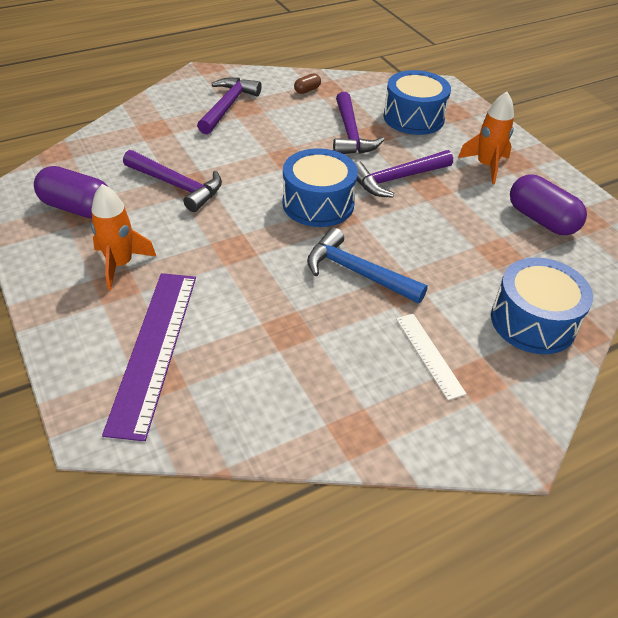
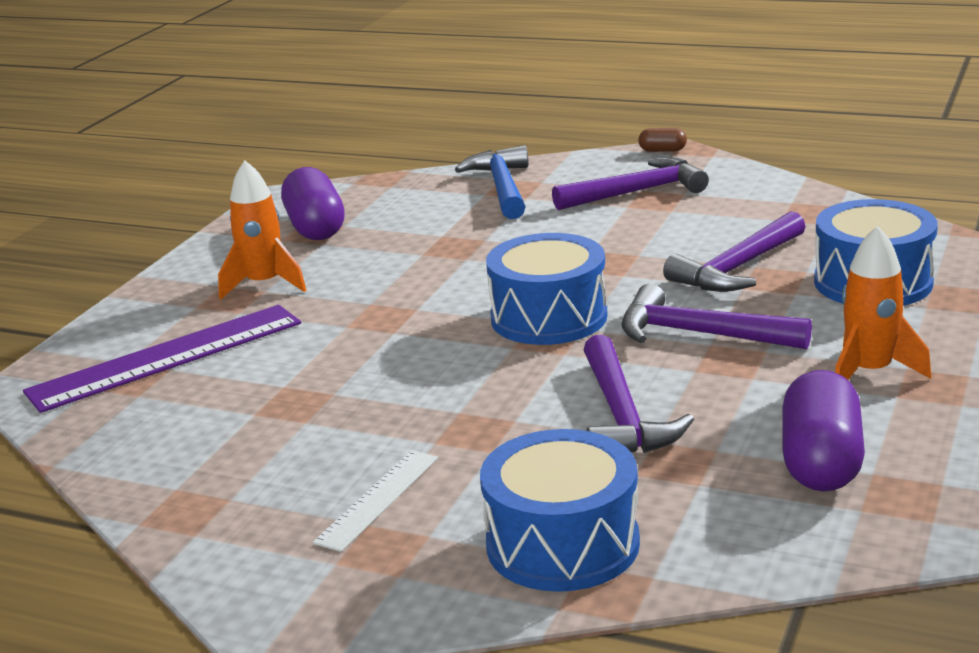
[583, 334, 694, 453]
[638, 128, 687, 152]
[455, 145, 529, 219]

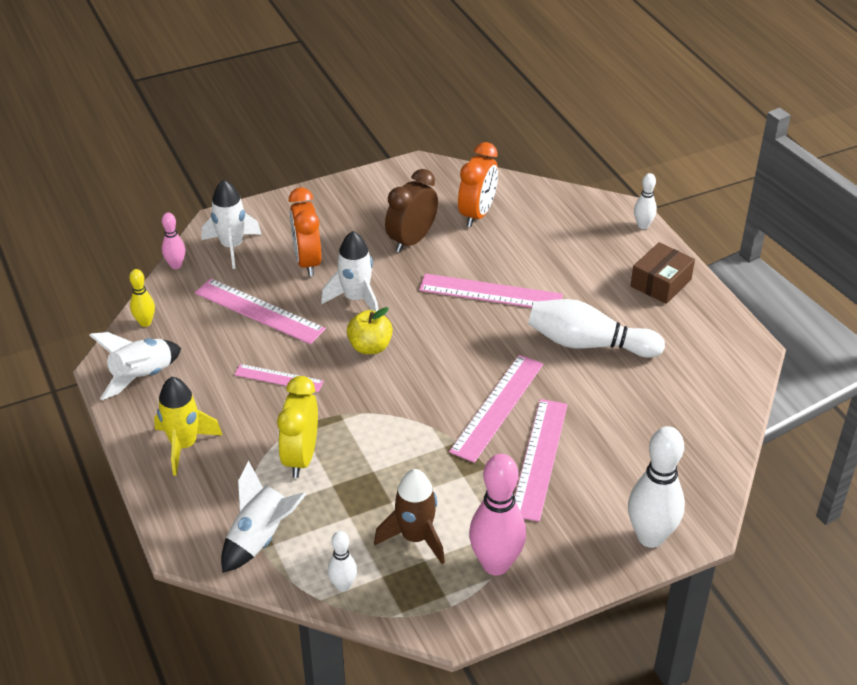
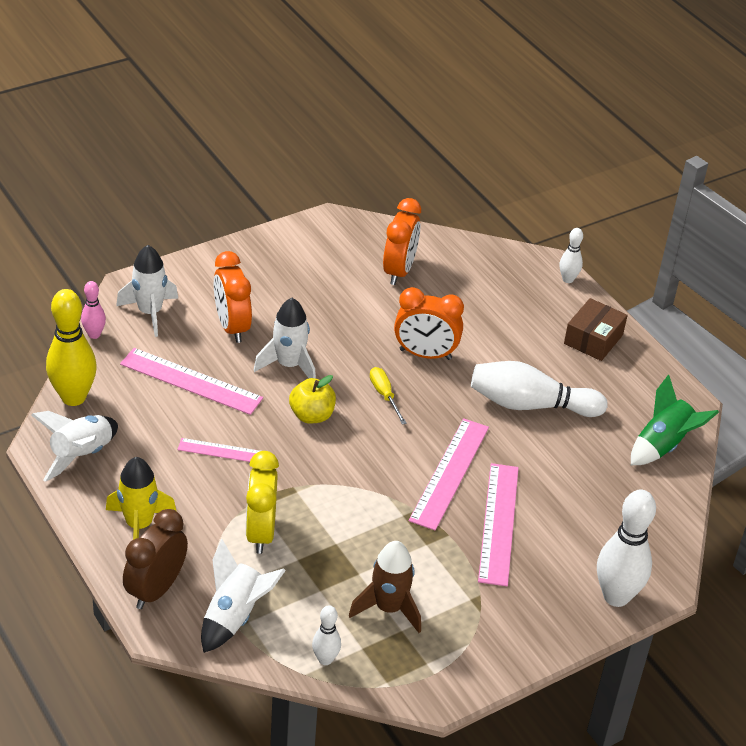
[469, 454, 526, 575] (first image)
[370, 367, 407, 425]
[631, 375, 719, 465]
[123, 509, 188, 609]
[394, 287, 464, 360]
[46, 289, 97, 406]

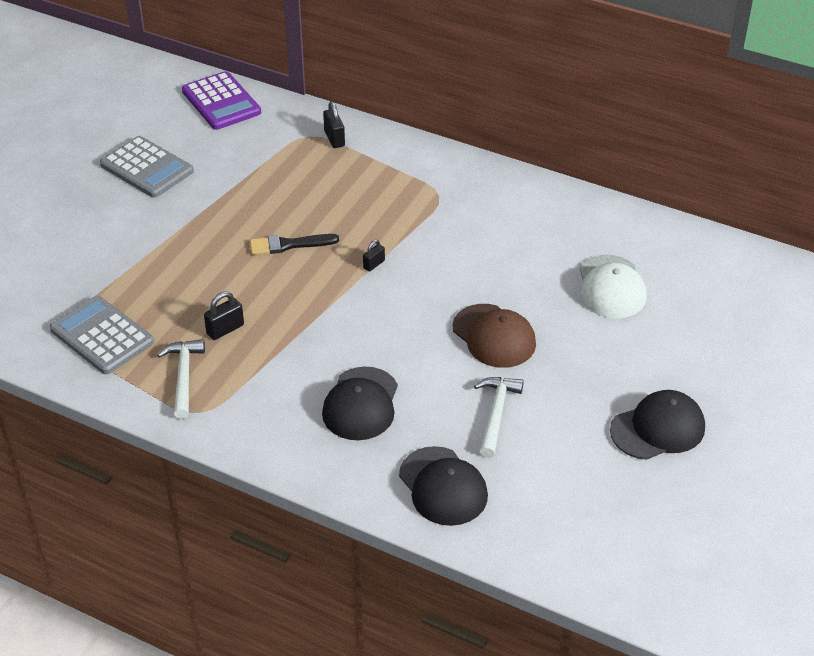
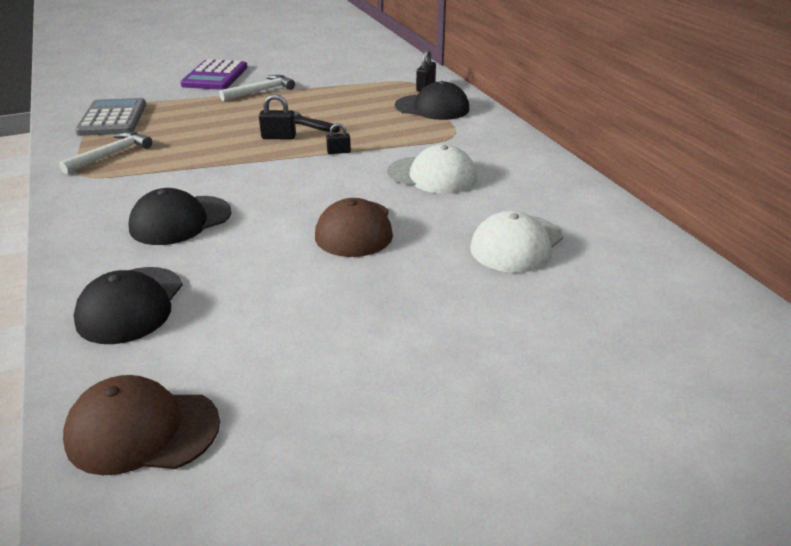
[100, 136, 194, 198] (first image)
[63, 375, 220, 475]
[387, 144, 477, 194]
[180, 59, 247, 90]
[259, 94, 296, 139]
[219, 75, 295, 101]
[395, 81, 469, 120]

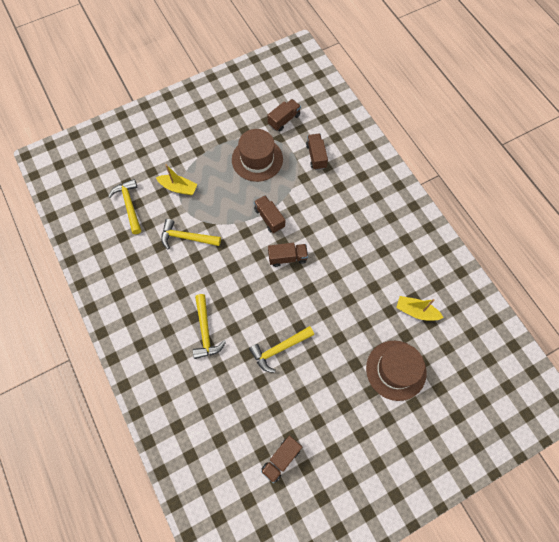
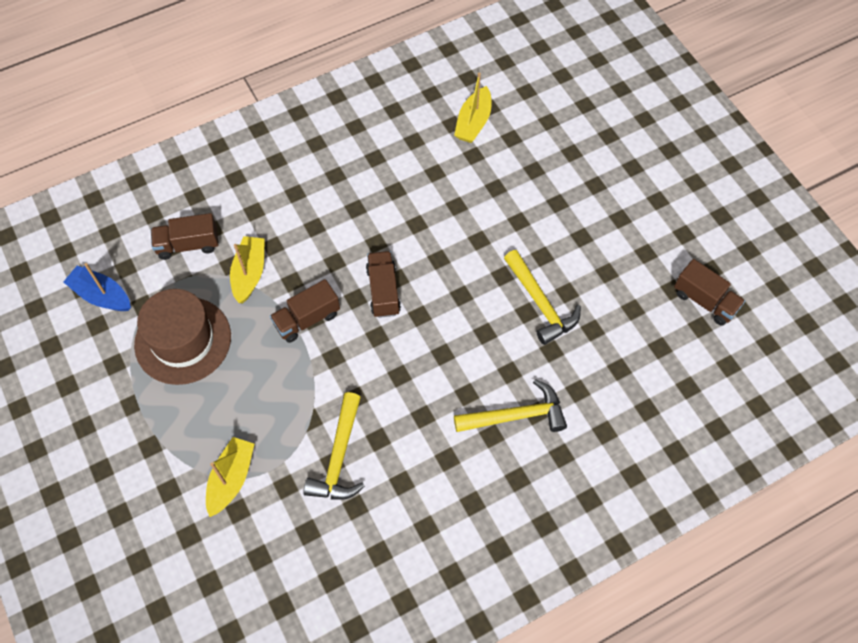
[108, 179, 141, 234] (first image)
[366, 341, 427, 401] (first image)
[230, 236, 265, 303]
[63, 263, 131, 311]

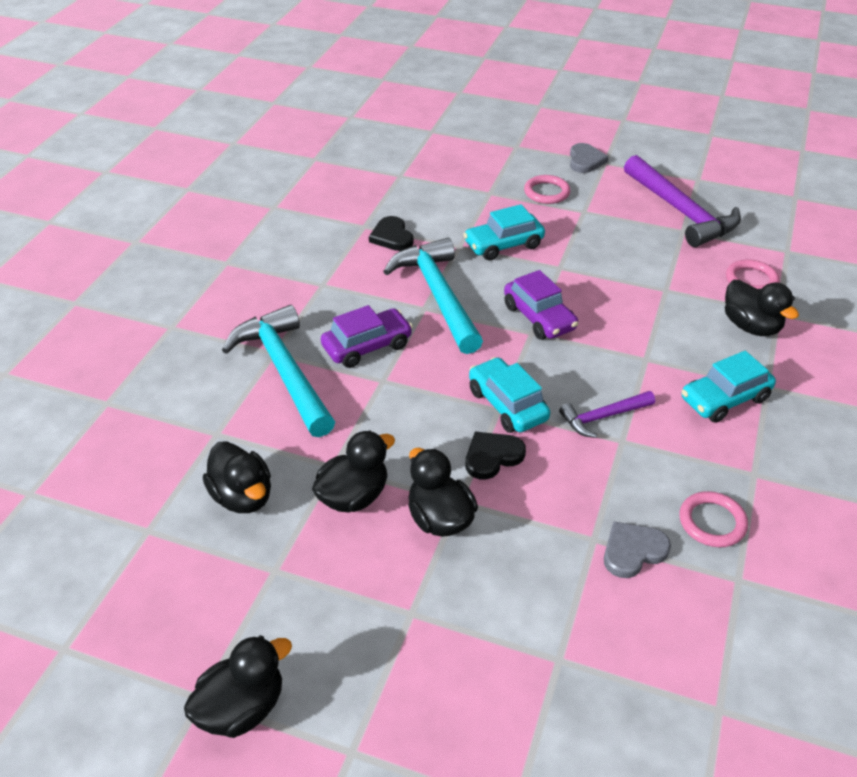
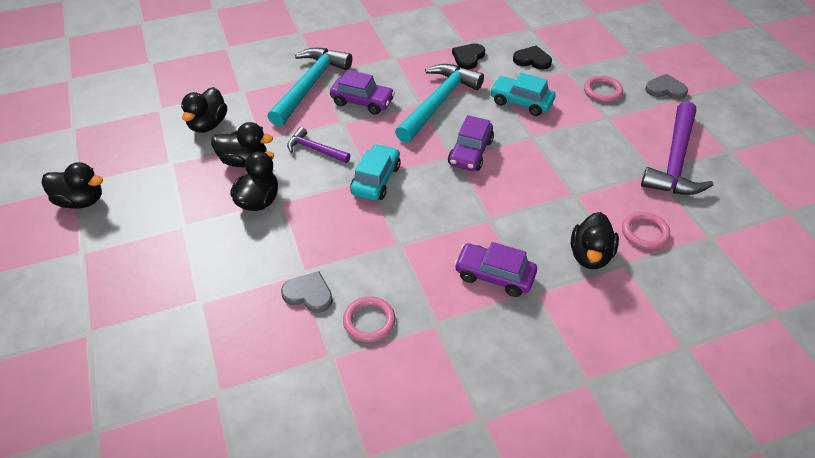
[513, 46, 552, 70]
[287, 127, 350, 163]
[454, 242, 537, 297]
[645, 74, 688, 99]

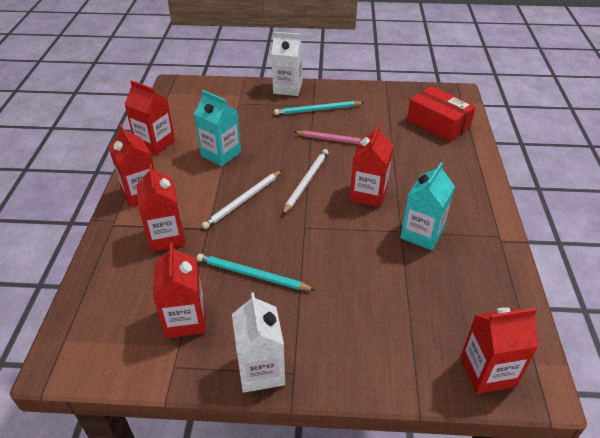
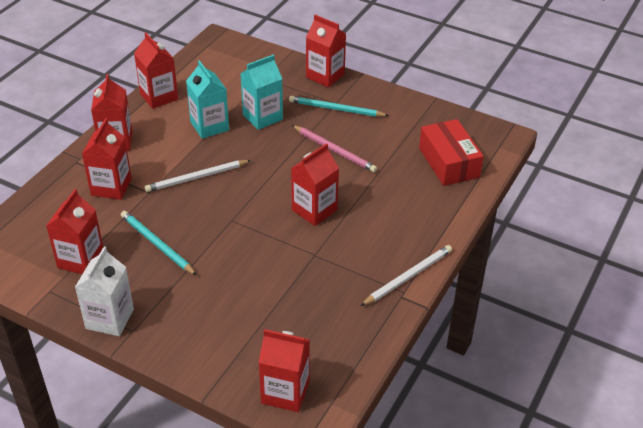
[361, 245, 452, 306]
[240, 55, 283, 130]
[306, 15, 346, 88]

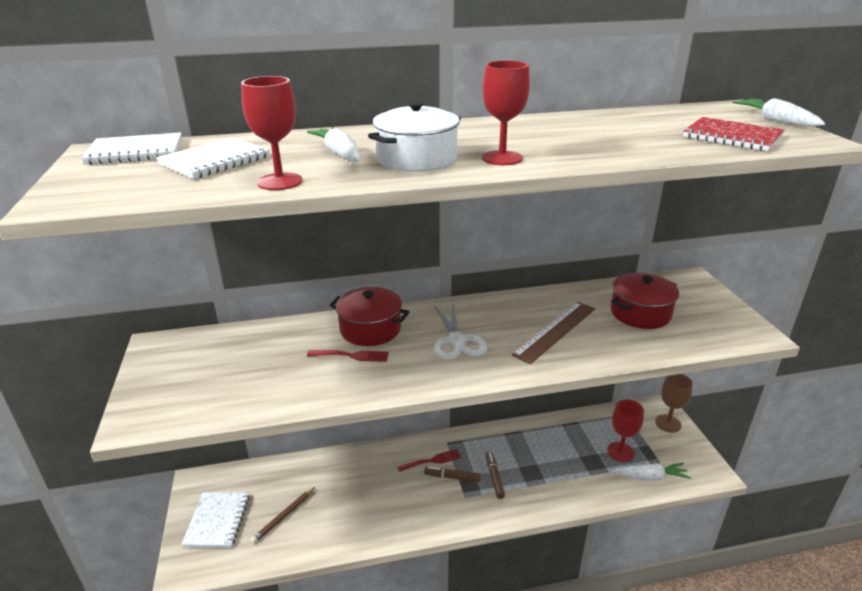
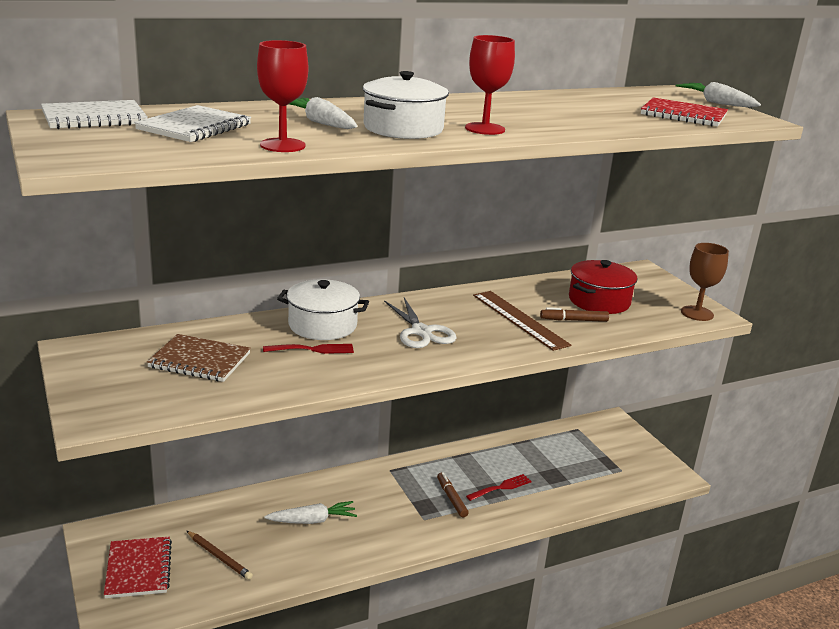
[607, 400, 644, 462] (first image)
[147, 334, 251, 382]
[466, 474, 532, 501]
[540, 307, 609, 322]
[264, 501, 357, 524]
[681, 243, 729, 321]
[104, 537, 172, 598]
[277, 279, 369, 340]
[187, 531, 253, 580]
[473, 291, 571, 351]

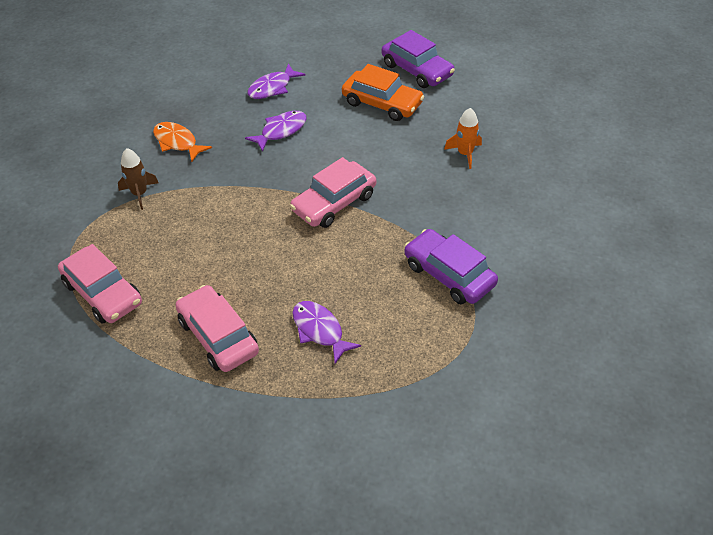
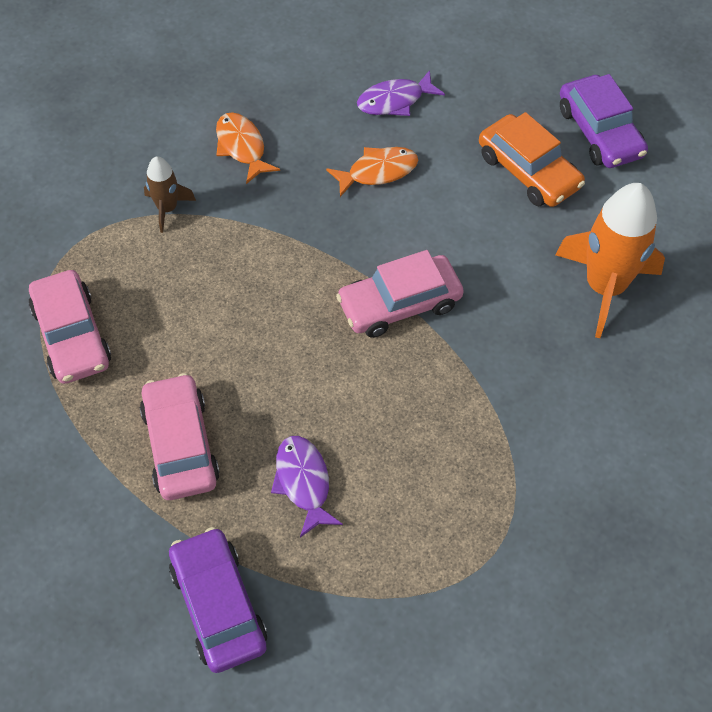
[169, 527, 267, 673]
[326, 147, 418, 197]
[556, 183, 665, 338]

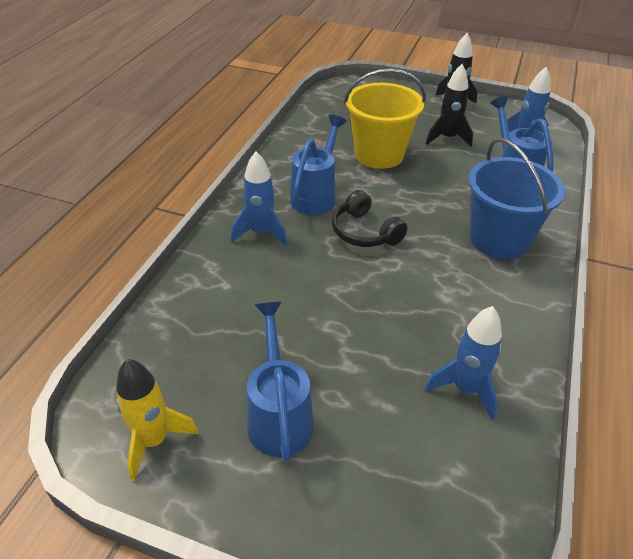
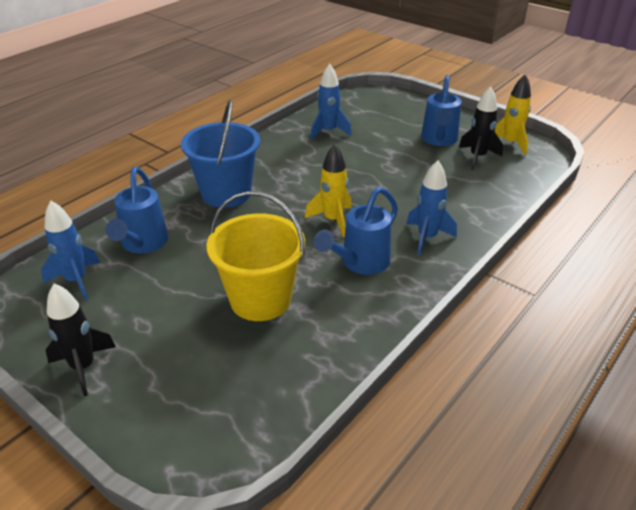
[459, 87, 503, 170]
[305, 144, 352, 237]

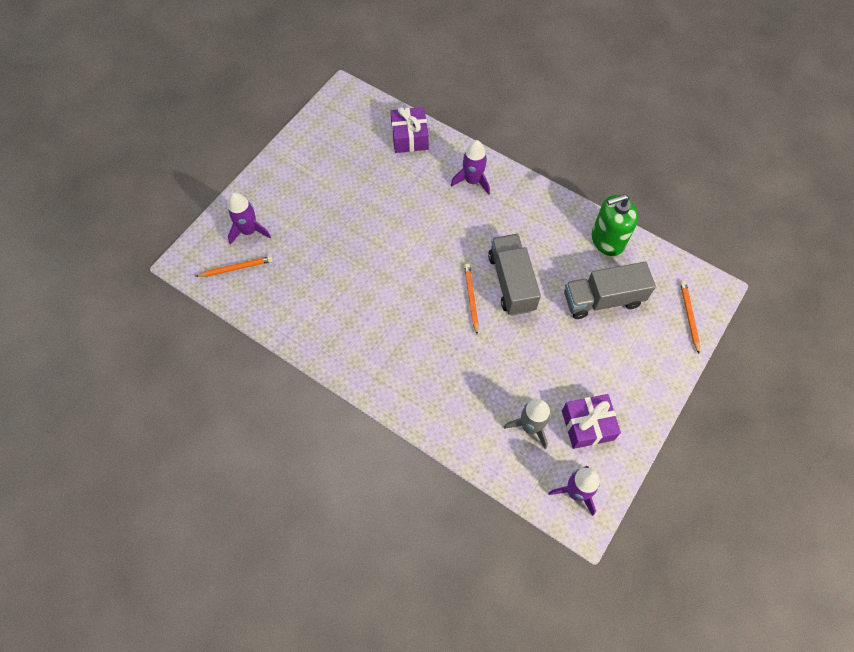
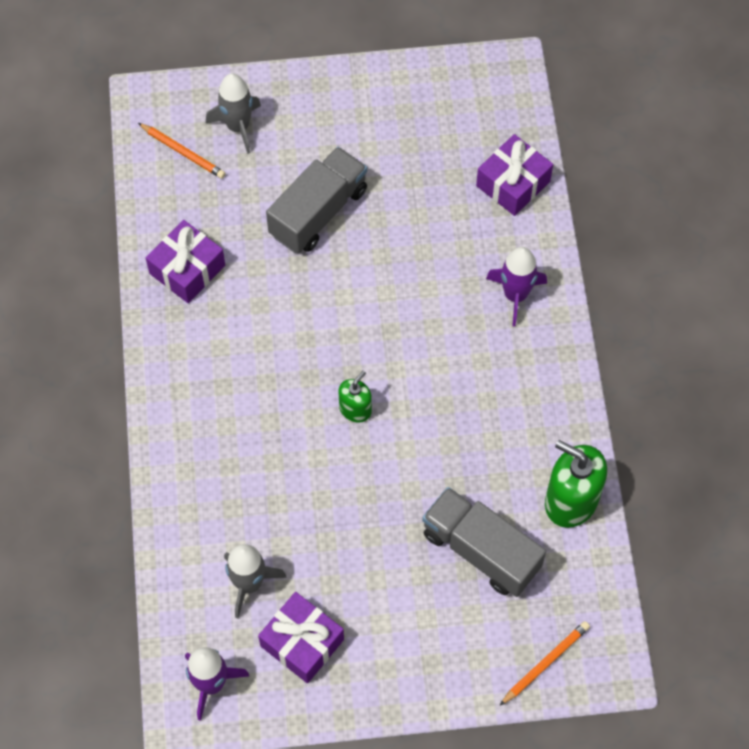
[146, 220, 225, 303]
[266, 147, 367, 253]
[338, 371, 372, 422]
[206, 73, 261, 154]

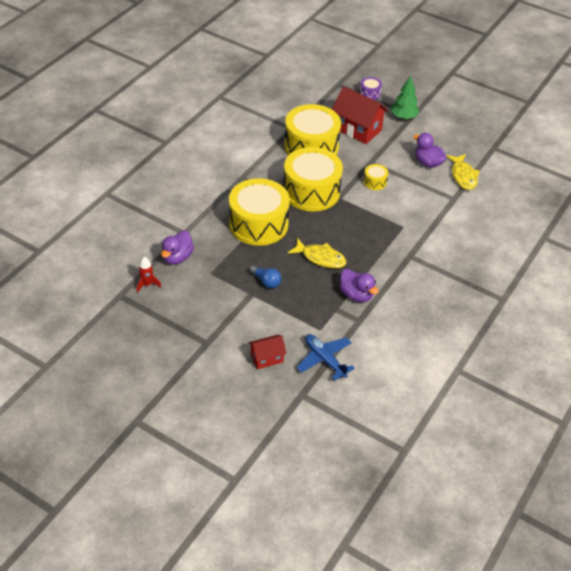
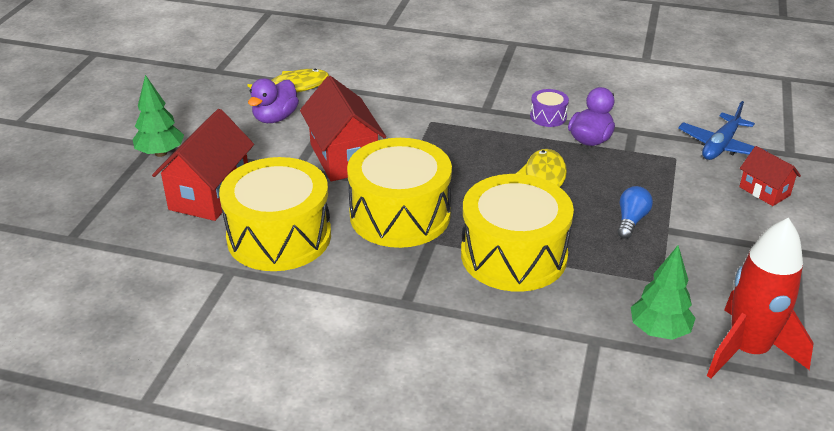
[530, 89, 569, 127]
[631, 246, 696, 340]
[300, 76, 386, 181]
[707, 218, 814, 379]

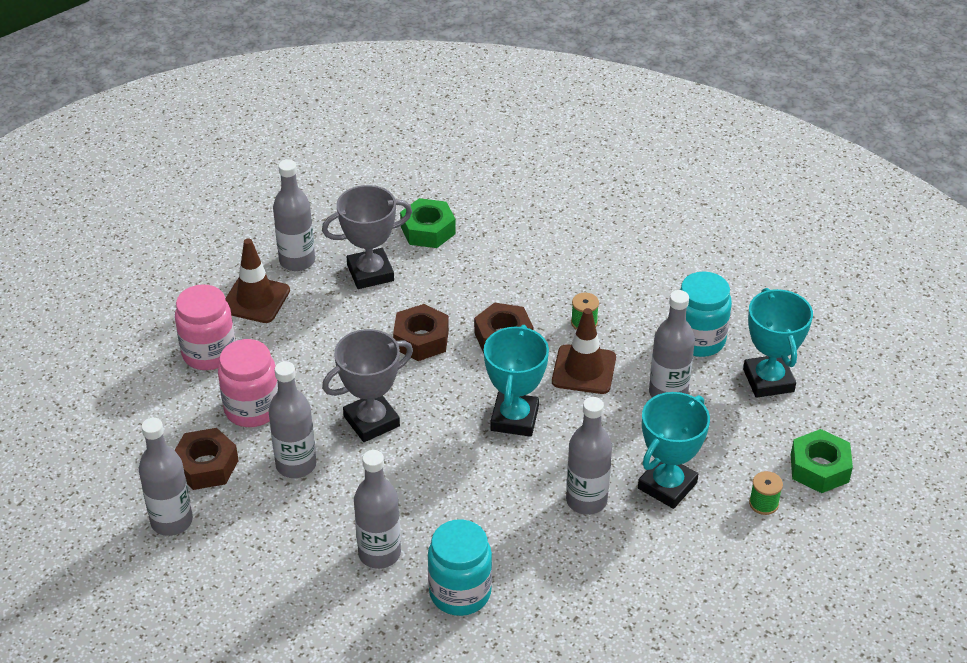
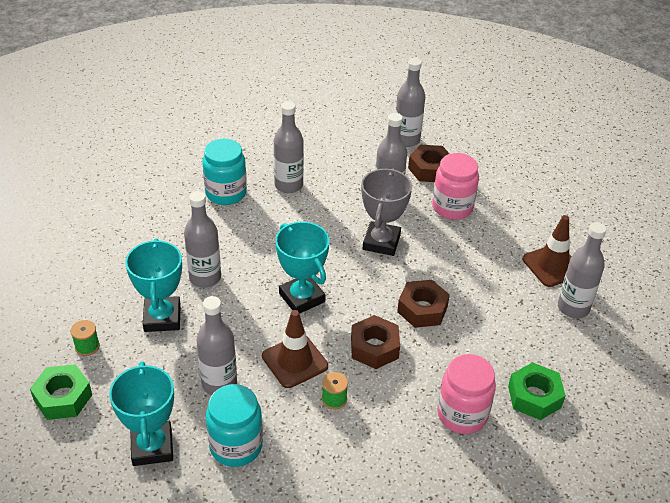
[322, 185, 412, 289] (first image)
[437, 354, 496, 434]
[109, 362, 174, 466]

